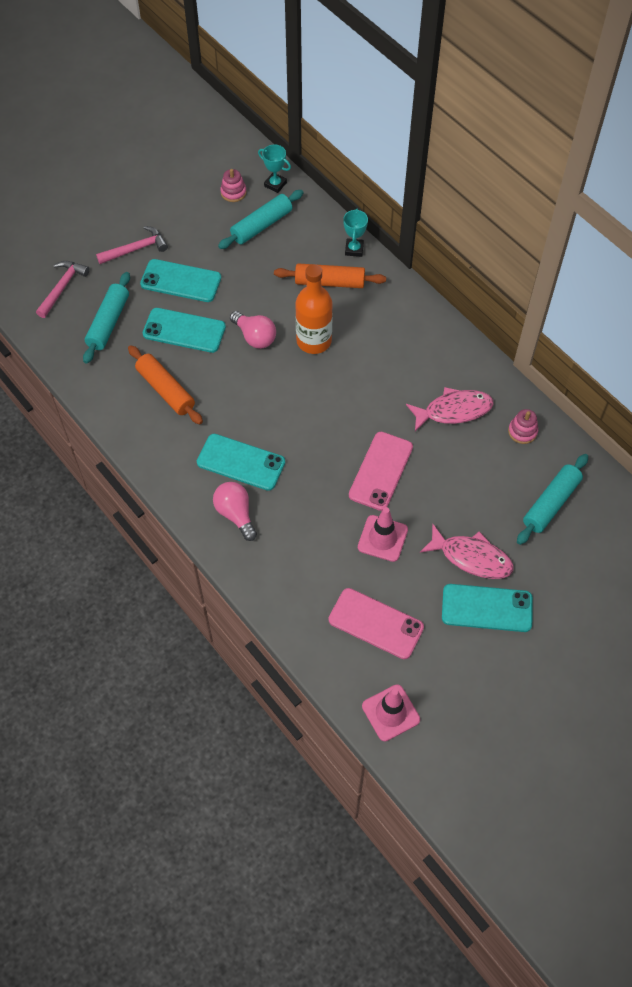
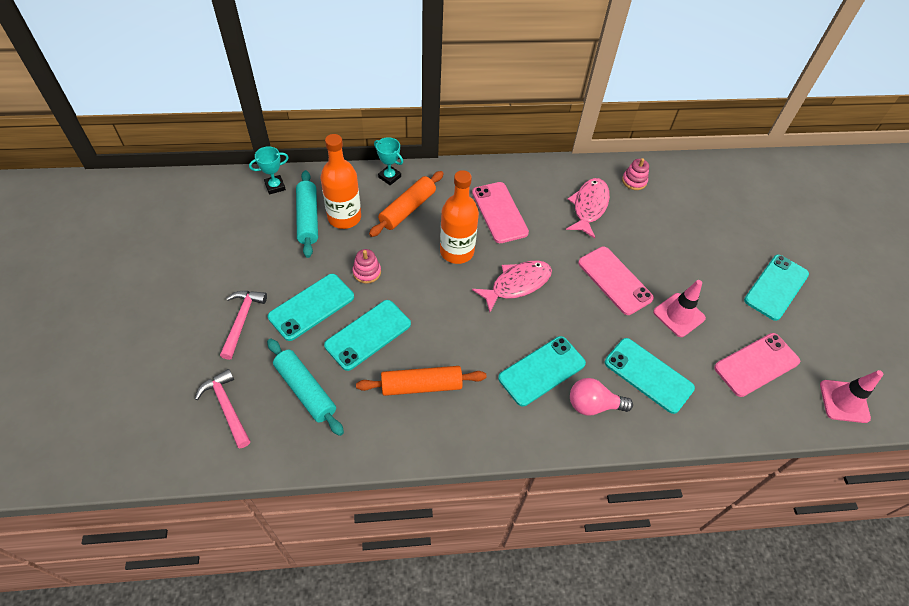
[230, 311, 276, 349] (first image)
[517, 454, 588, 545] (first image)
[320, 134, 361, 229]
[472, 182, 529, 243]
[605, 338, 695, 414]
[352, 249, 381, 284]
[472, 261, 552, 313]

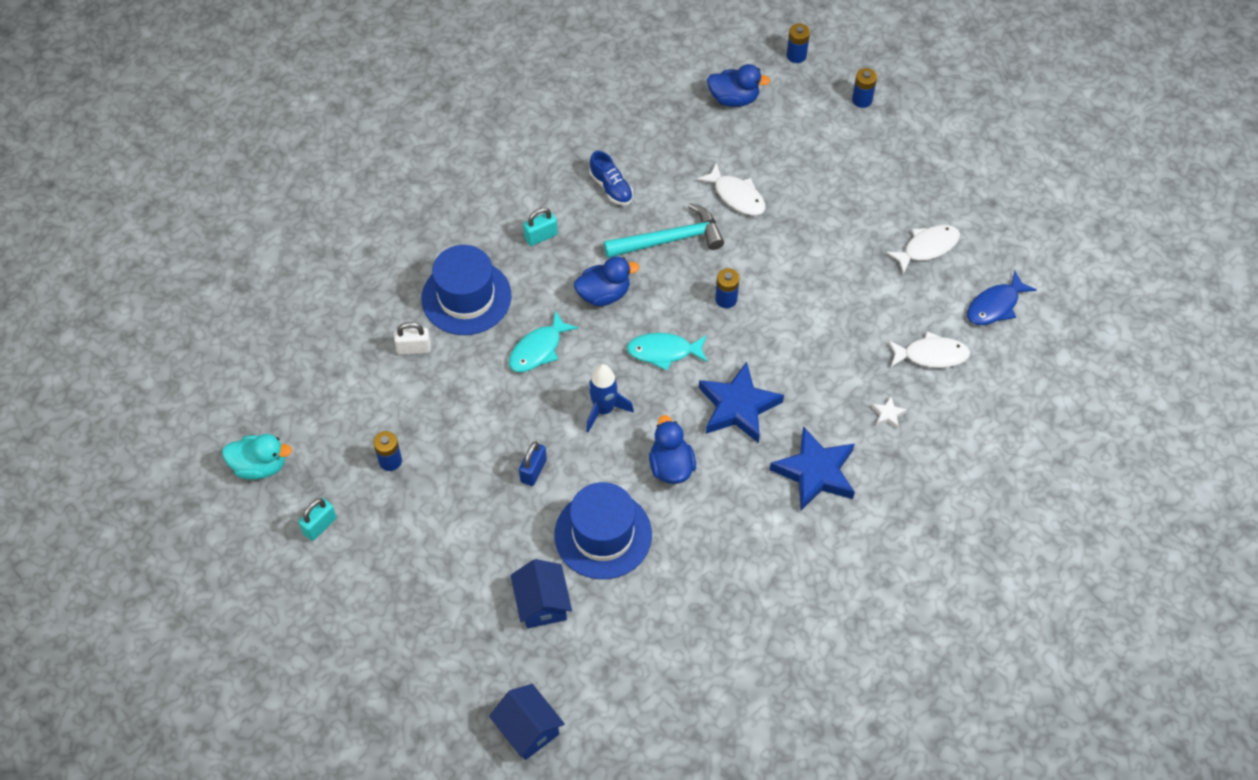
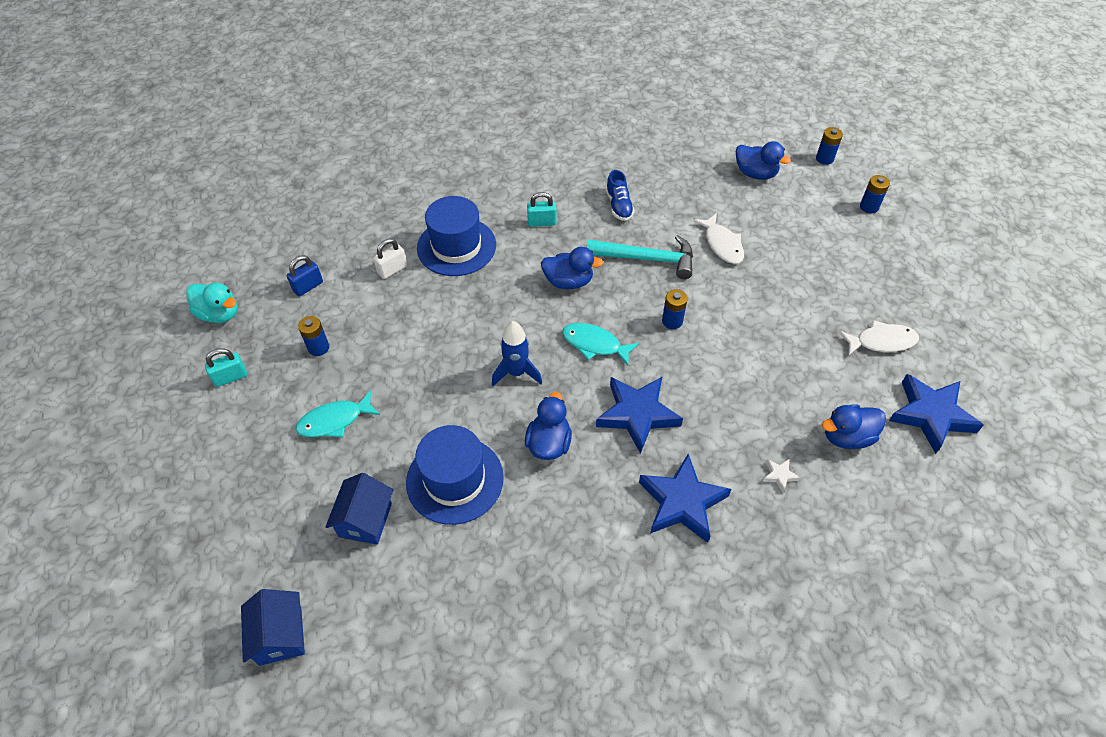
[296, 390, 380, 437]
[287, 255, 323, 296]
[822, 404, 886, 449]
[889, 374, 984, 454]
[373, 239, 407, 279]

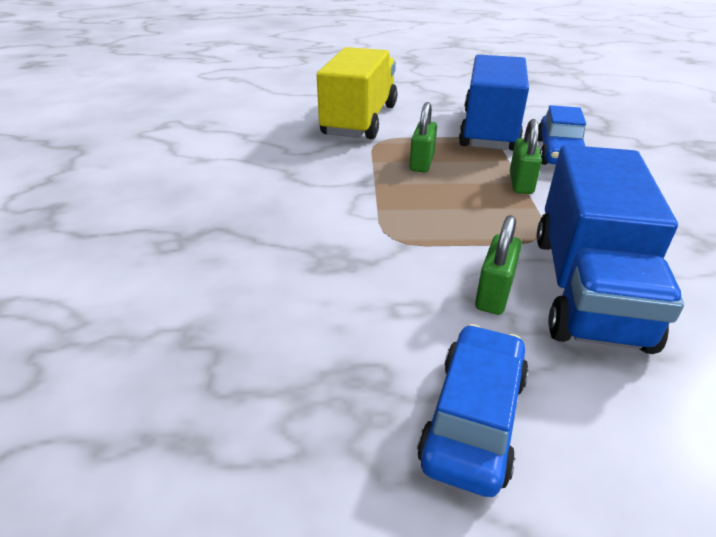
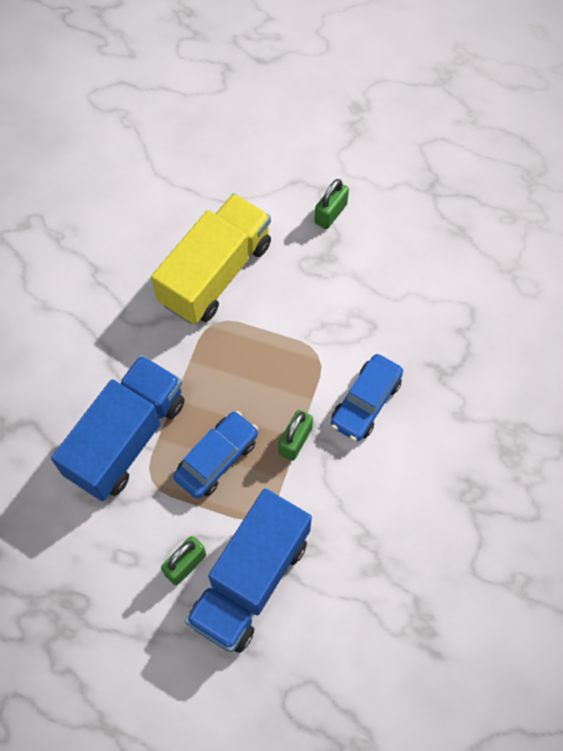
[314, 179, 349, 229]
[173, 411, 258, 499]
[51, 355, 185, 501]

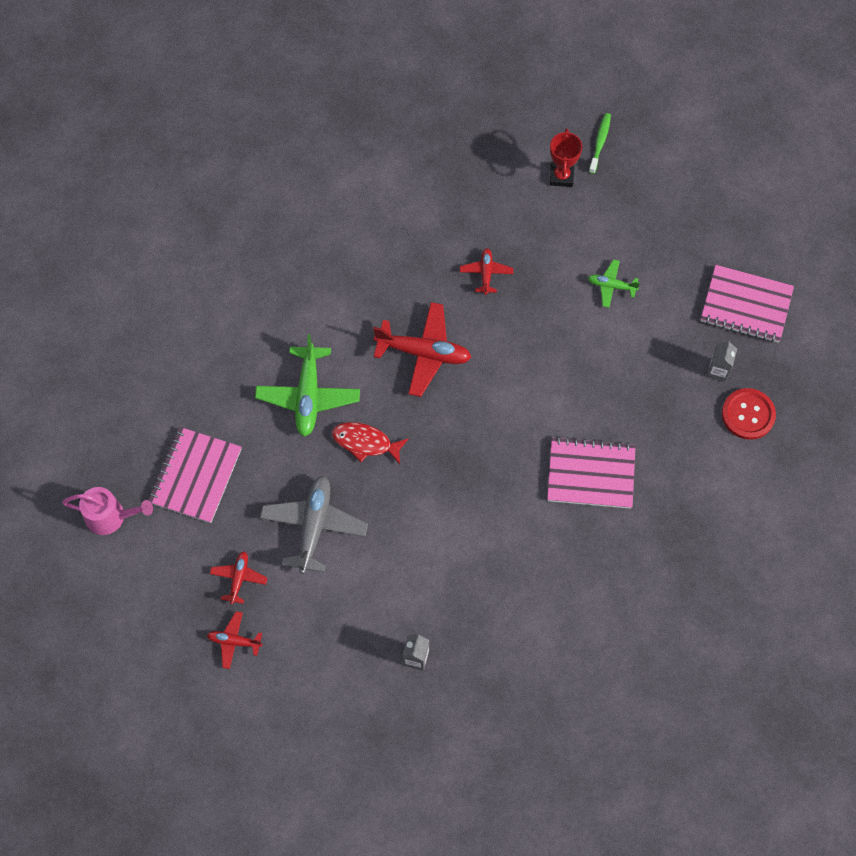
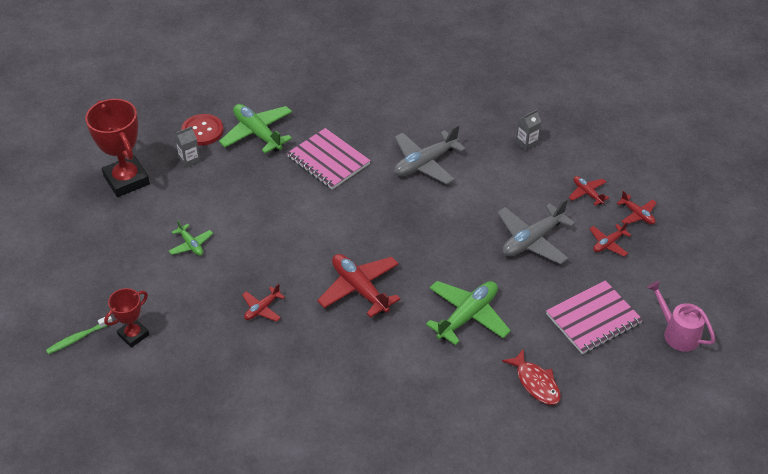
[219, 104, 292, 153]
[394, 125, 466, 185]
[568, 176, 609, 206]
[502, 349, 561, 405]
[85, 99, 150, 197]

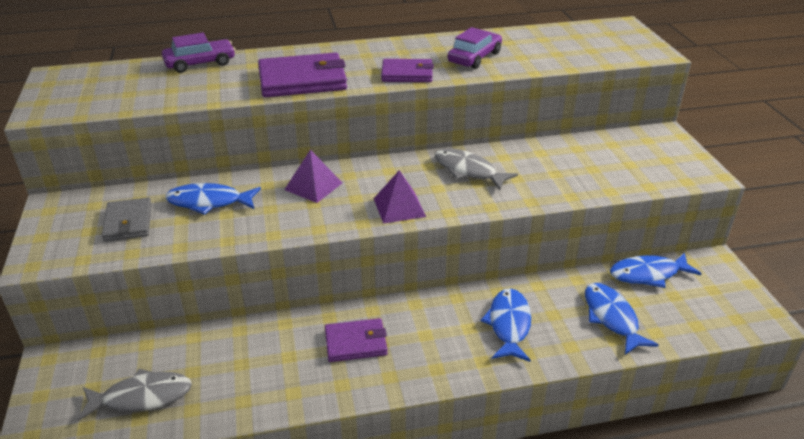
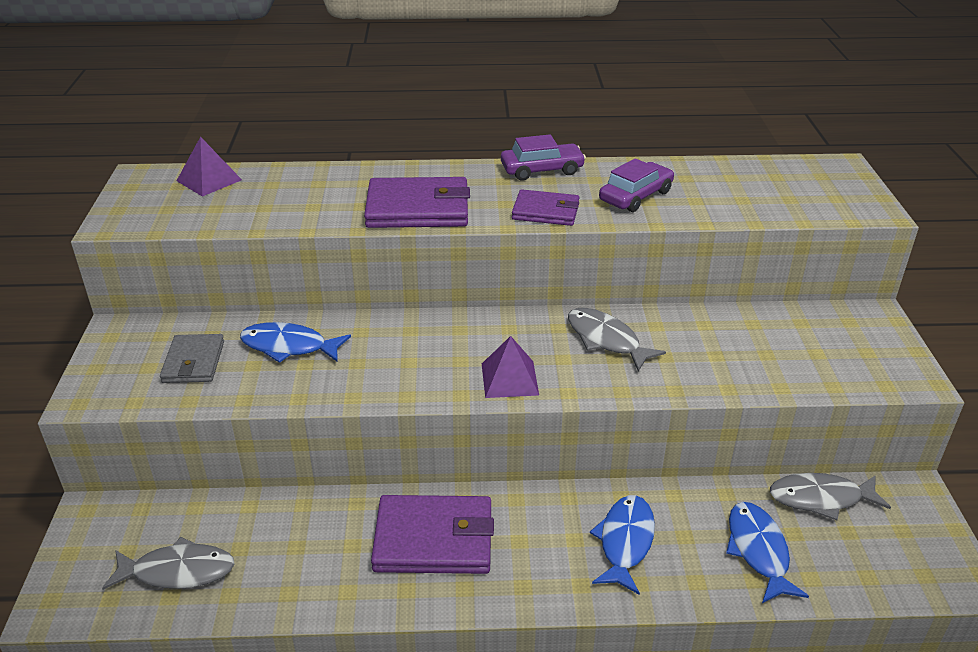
[501, 134, 586, 181]
[177, 136, 242, 197]
[770, 473, 891, 520]
[371, 495, 494, 574]

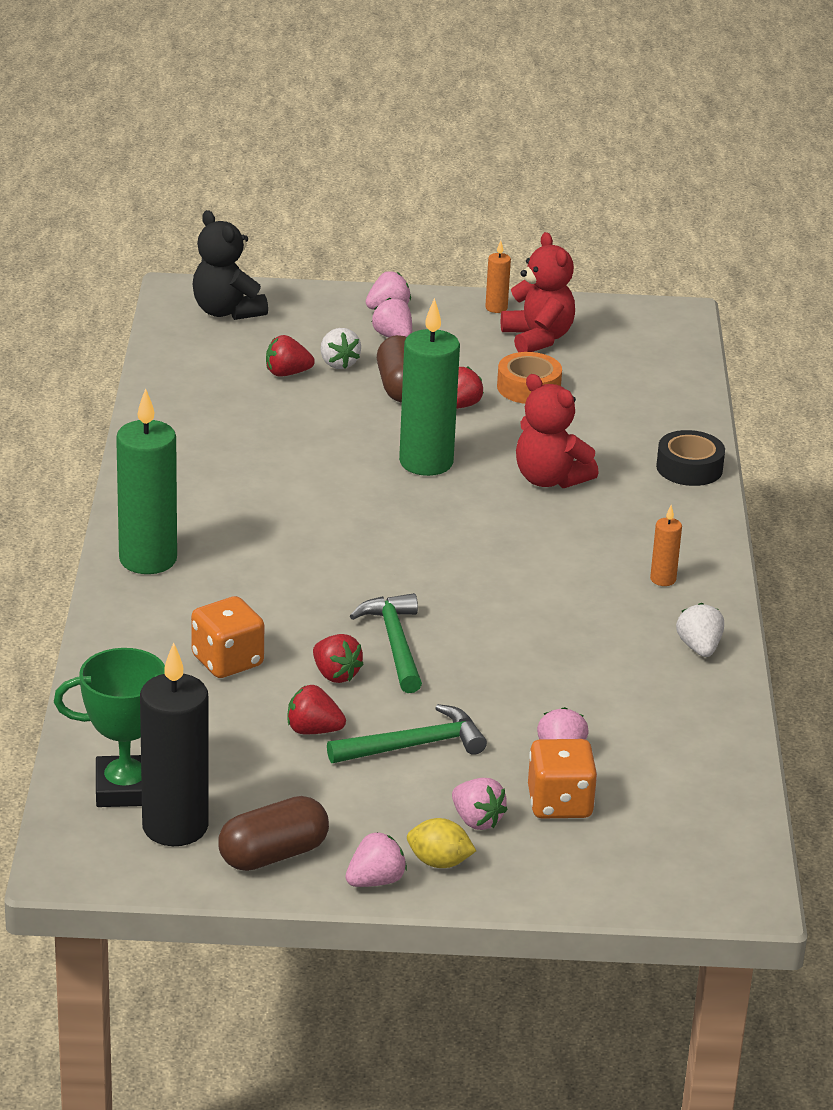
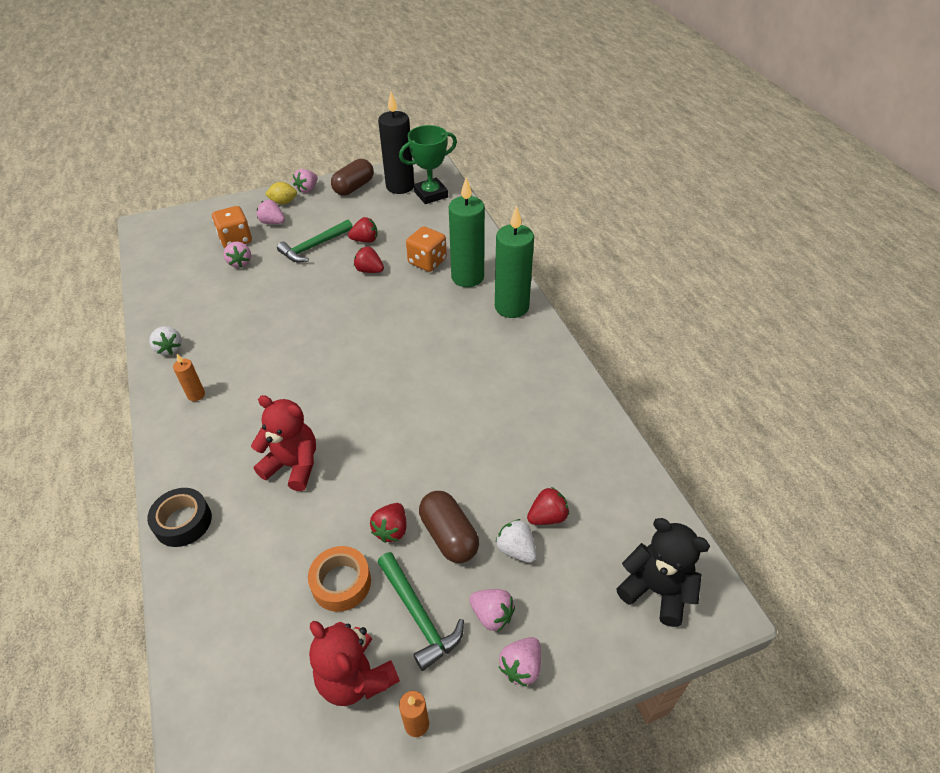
[378, 552, 464, 671]
[449, 178, 485, 287]

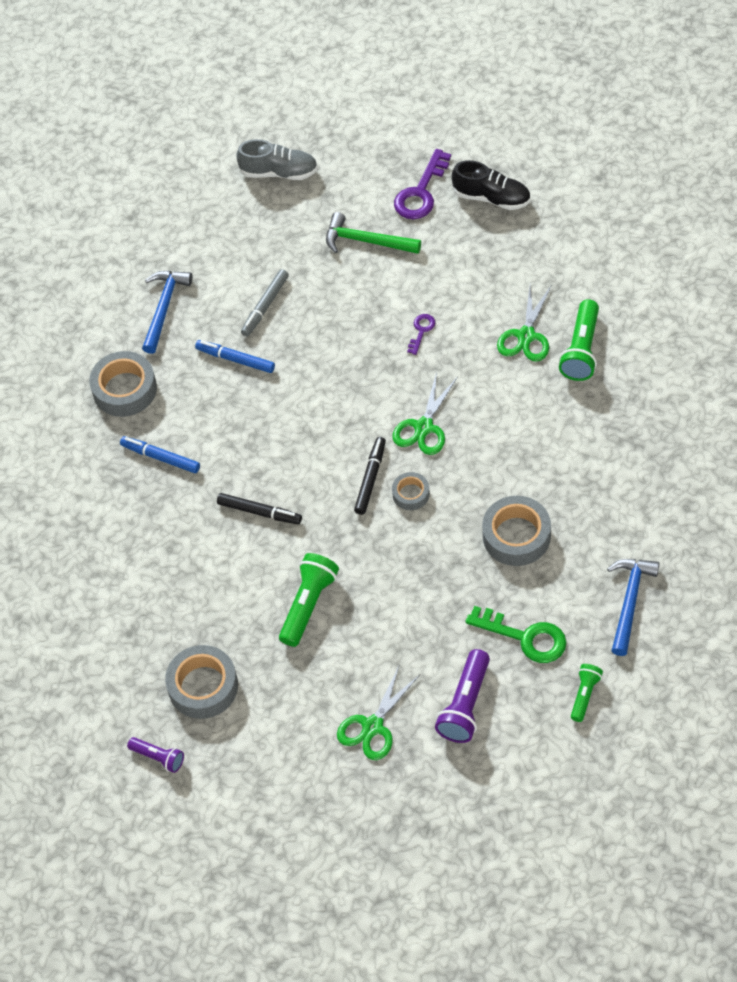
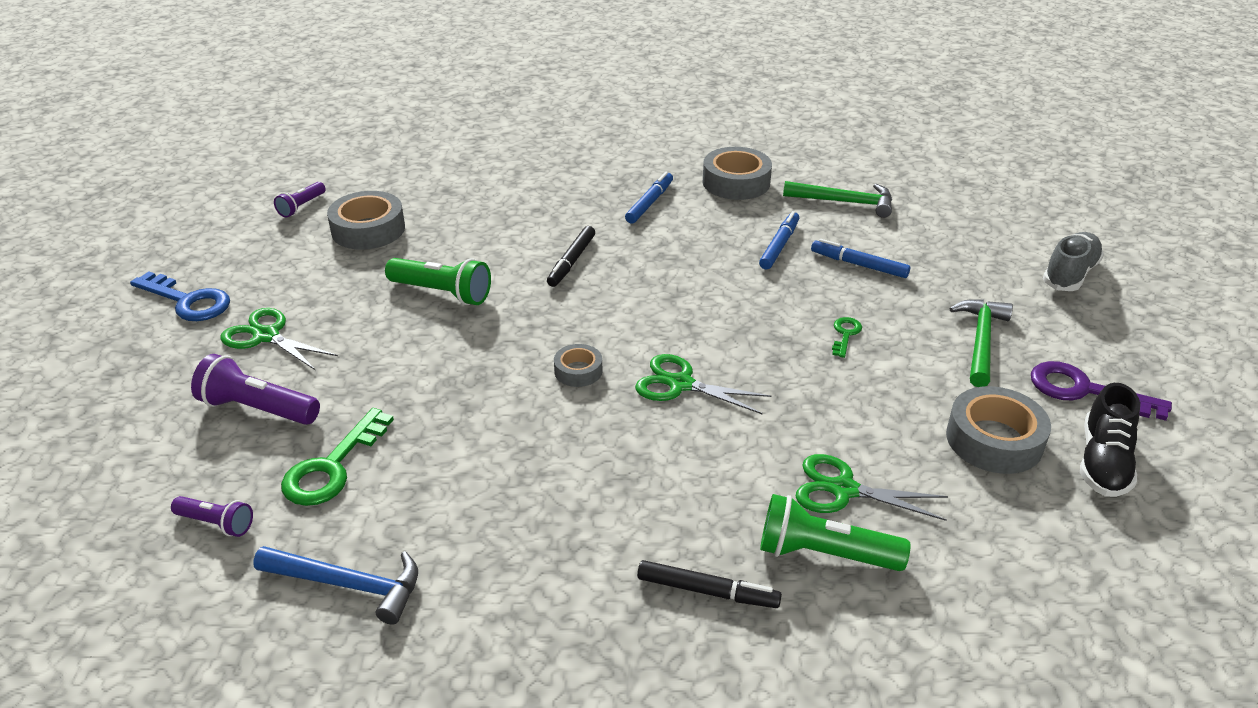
[407, 314, 435, 355] (first image)
[130, 271, 230, 321]
[832, 317, 862, 358]
[637, 560, 782, 608]
[946, 386, 1051, 474]
[783, 181, 892, 218]
[811, 239, 910, 278]
[171, 496, 253, 537]
[1043, 232, 1104, 291]

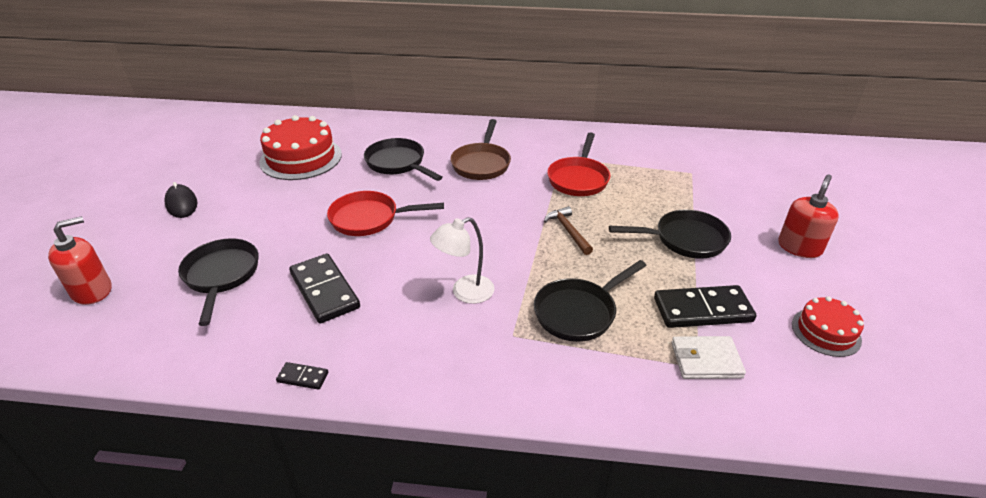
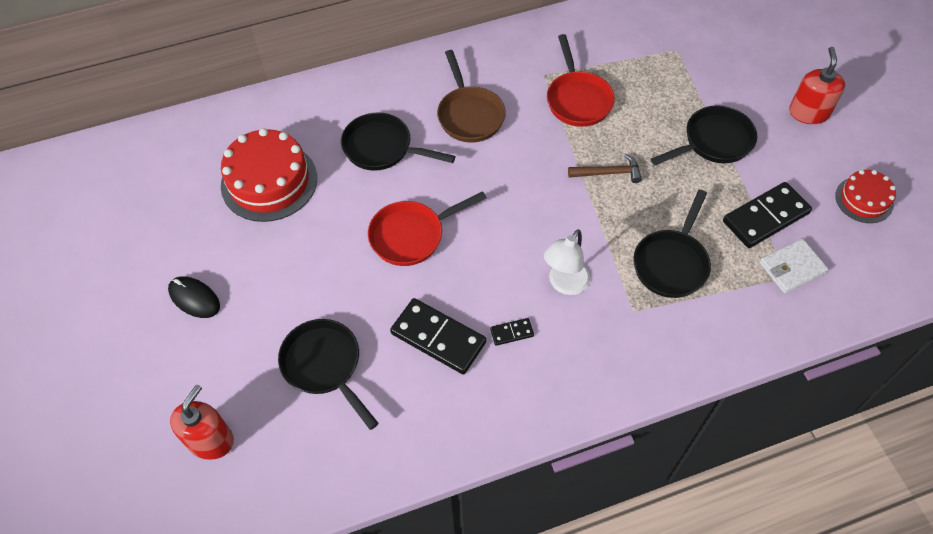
[490, 318, 534, 346]
[568, 154, 642, 183]

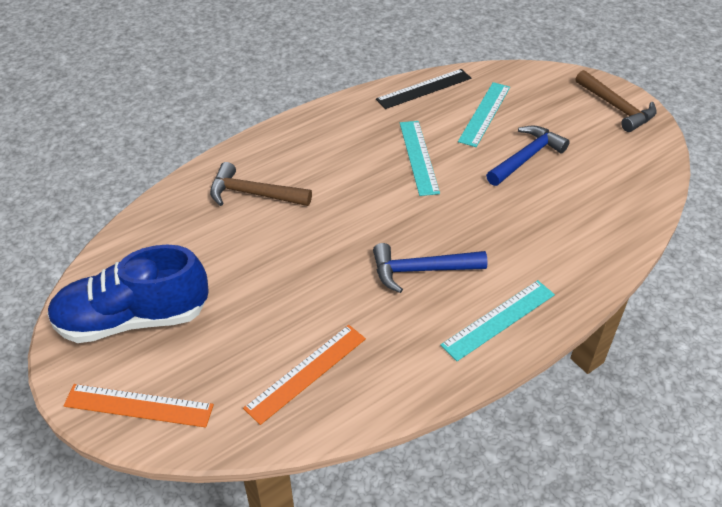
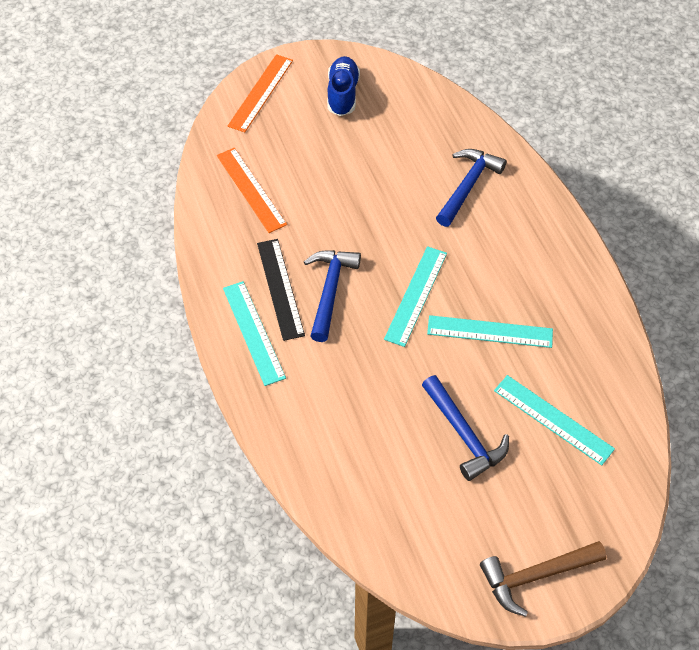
[384, 246, 447, 347]
[257, 239, 305, 341]
[436, 149, 507, 227]
[327, 56, 360, 116]

